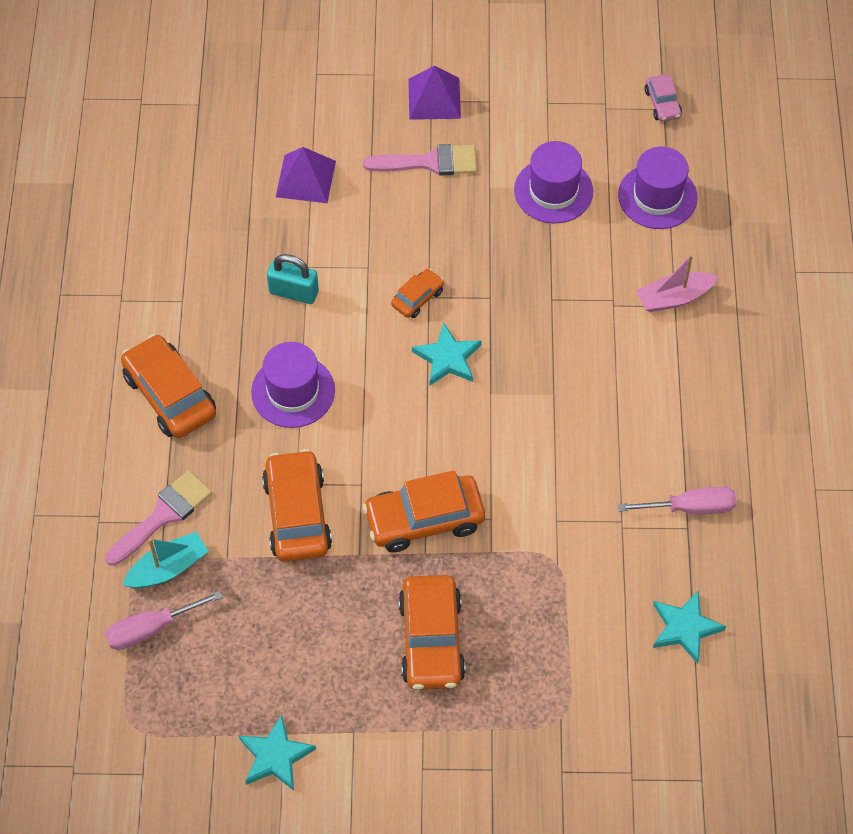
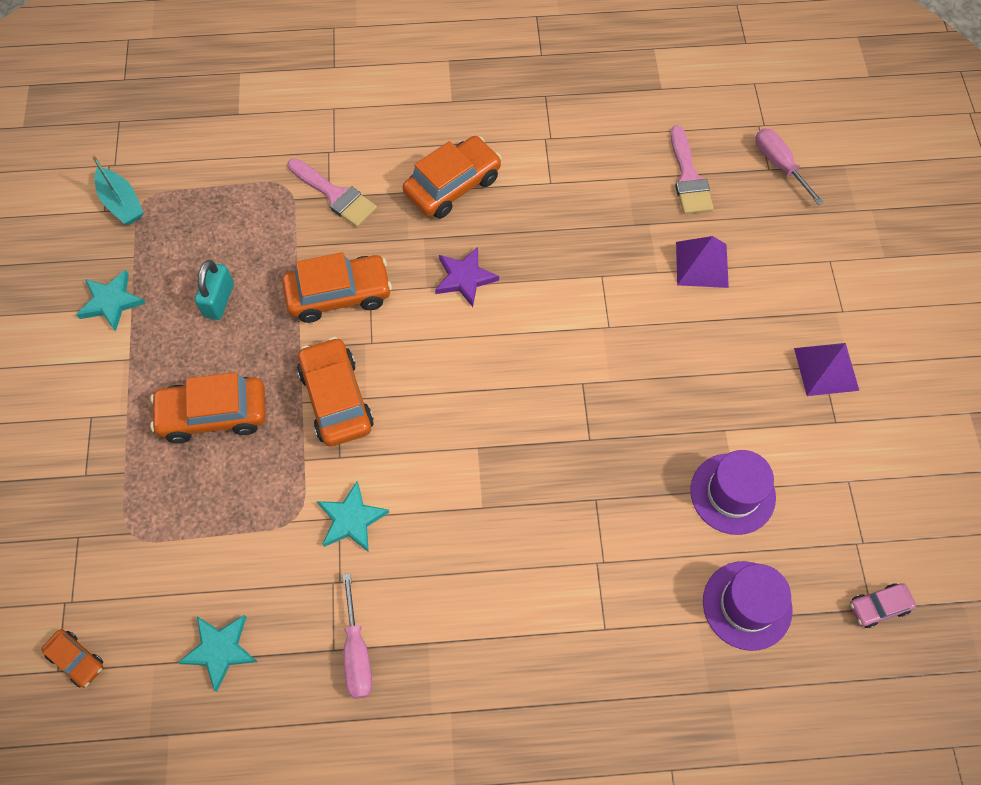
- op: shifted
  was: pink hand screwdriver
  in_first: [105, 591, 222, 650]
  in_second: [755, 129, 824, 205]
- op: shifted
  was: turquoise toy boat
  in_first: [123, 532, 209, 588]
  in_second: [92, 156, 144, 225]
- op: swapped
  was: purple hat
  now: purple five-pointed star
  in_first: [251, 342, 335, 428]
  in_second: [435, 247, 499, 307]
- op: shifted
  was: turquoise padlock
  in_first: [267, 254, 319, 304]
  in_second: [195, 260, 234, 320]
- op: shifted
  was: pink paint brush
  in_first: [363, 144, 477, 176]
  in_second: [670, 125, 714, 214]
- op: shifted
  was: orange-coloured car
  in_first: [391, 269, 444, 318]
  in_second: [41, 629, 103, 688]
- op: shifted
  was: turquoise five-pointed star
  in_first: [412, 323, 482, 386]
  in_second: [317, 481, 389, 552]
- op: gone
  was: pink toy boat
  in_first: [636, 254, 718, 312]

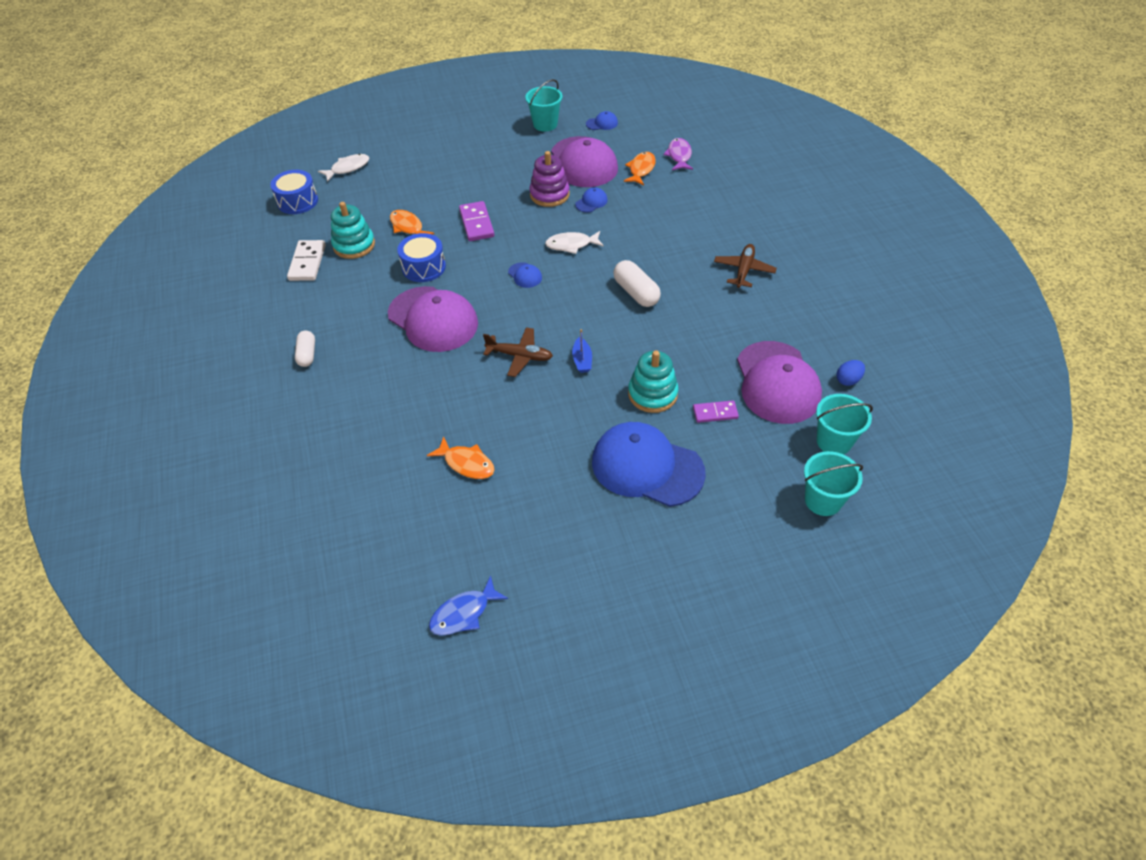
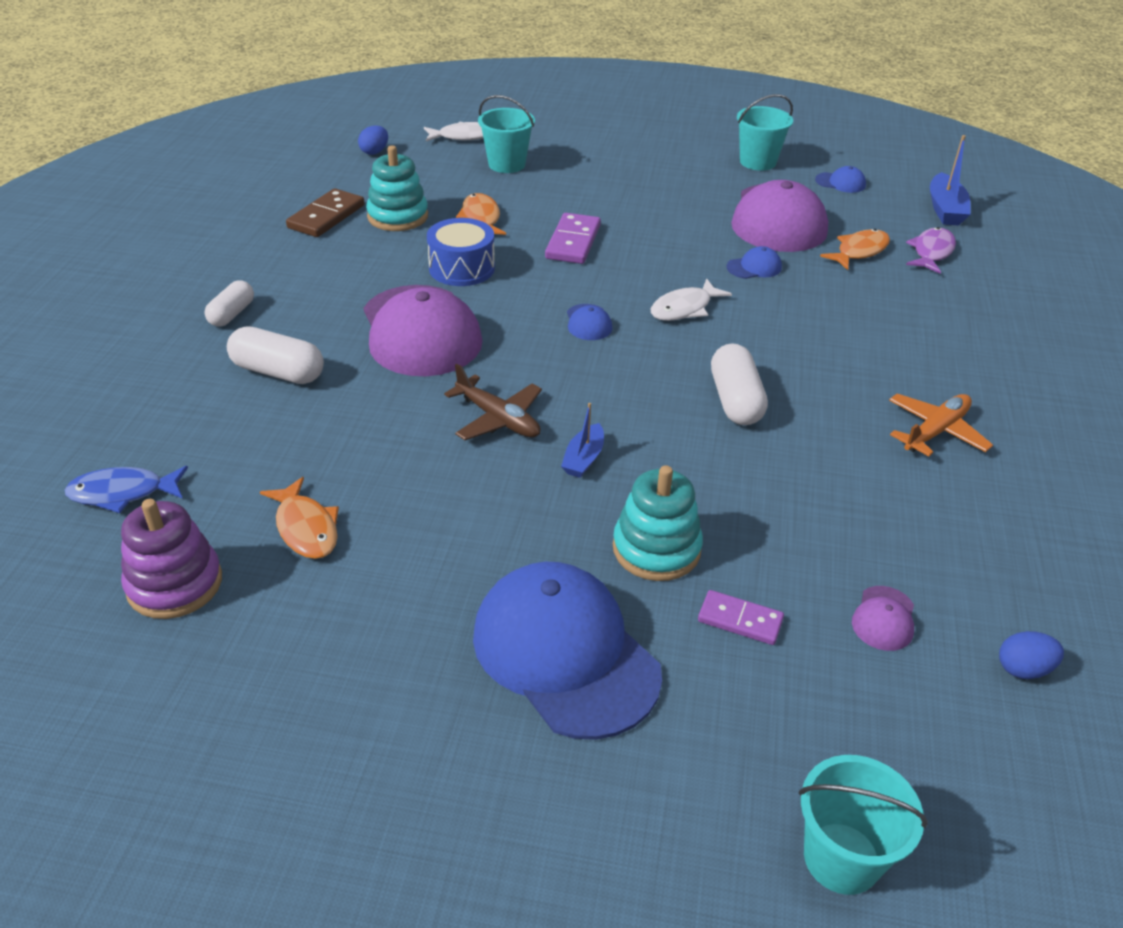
- op: swapped
  was: cobalt toy drum
  now: cobalt toy egg
  in_first: [270, 170, 318, 214]
  in_second: [358, 125, 388, 155]
- op: repainted
  was: white domino
  now: russet domino
  in_first: [287, 240, 326, 281]
  in_second: [286, 188, 365, 237]
- op: shifted
  was: cobalt fish
  in_first: [429, 576, 508, 636]
  in_second: [65, 466, 188, 513]
- op: shifted
  was: purple ring stacker
  in_first: [530, 151, 570, 207]
  in_second: [121, 499, 222, 619]
- op: rotated
  was: white fish
  in_first: [545, 231, 604, 254]
  in_second: [651, 278, 732, 321]
  clockwise: -60
- op: repainted
  was: russet plane
  now: orange-coloured plane
  in_first: [714, 244, 777, 288]
  in_second: [889, 394, 993, 456]
- op: scaled
  was: purple peaked cap
  in_first: [737, 341, 822, 424]
  in_second: [852, 586, 914, 651]
  ratio: 0.41
- op: shifted
  was: turquoise sand bucket
  in_first: [816, 394, 873, 454]
  in_second: [478, 95, 535, 173]
- op: new
  now: white pill
  in_second: [227, 326, 324, 384]
- op: new
  now: cobalt toy boat
  in_second: [930, 135, 971, 226]

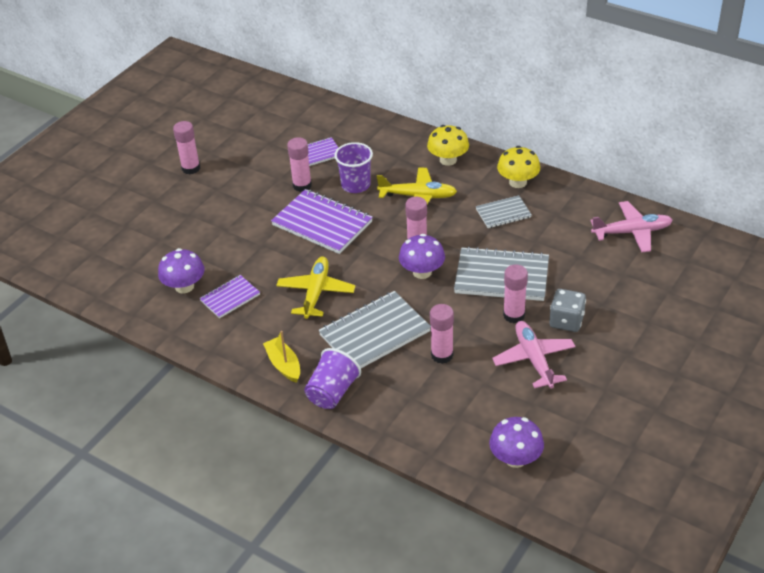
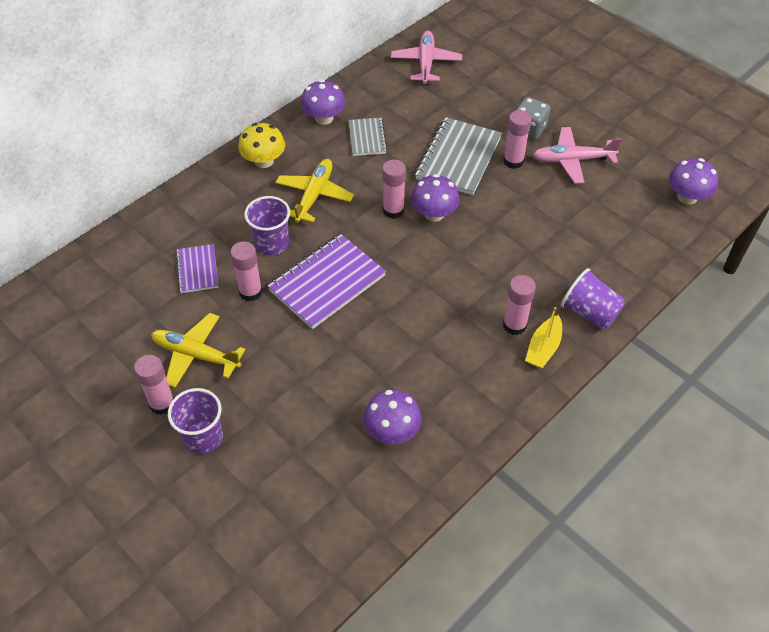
- op: gone
  was: purple notebook
  in_first: [200, 275, 260, 318]
- op: rotated
  was: bright yellow toy boat
  in_first: [263, 331, 300, 383]
  in_second: [525, 307, 562, 368]
  clockwise: -45
- op: shifted
  was: bright yellow plane
  in_first: [276, 257, 355, 319]
  in_second: [151, 313, 246, 388]
- op: gone
  was: gray notebook
  in_first: [319, 291, 431, 368]
- op: shifted
  was: pink glue
  in_first: [430, 304, 454, 364]
  in_second: [503, 275, 536, 335]
- op: repainted
  was: bright yellow fungus
  now: purple fungus
  in_first: [497, 146, 540, 188]
  in_second: [301, 80, 346, 125]
- op: new
  now: purple cup
  in_second: [168, 388, 223, 454]

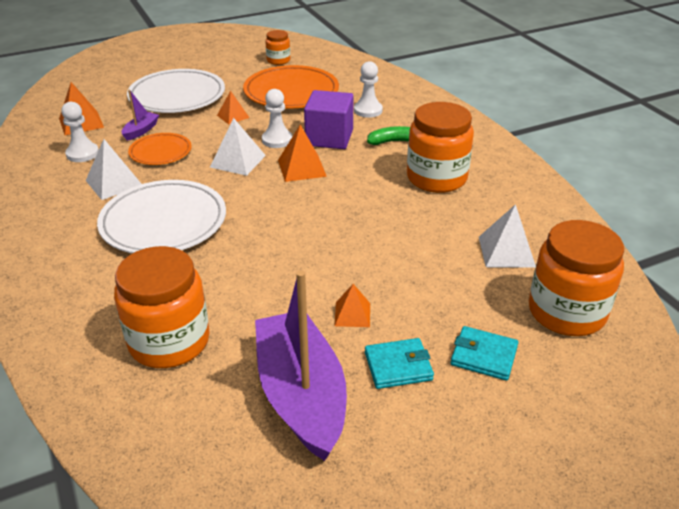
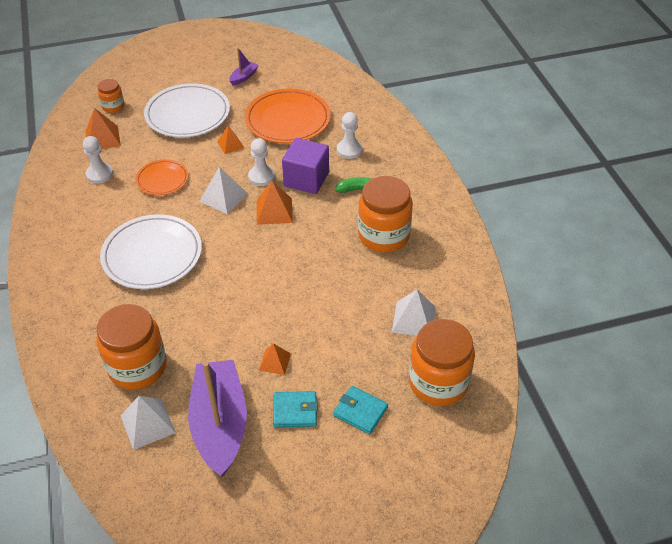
- op: shifted
  was: white pyramid
  in_first: [86, 139, 141, 200]
  in_second: [120, 396, 176, 450]
- op: shifted
  was: purple toy boat
  in_first: [121, 90, 159, 141]
  in_second: [229, 48, 259, 86]
- op: shifted
  was: orange-coloured jar
  in_first: [265, 30, 290, 65]
  in_second: [98, 79, 125, 113]

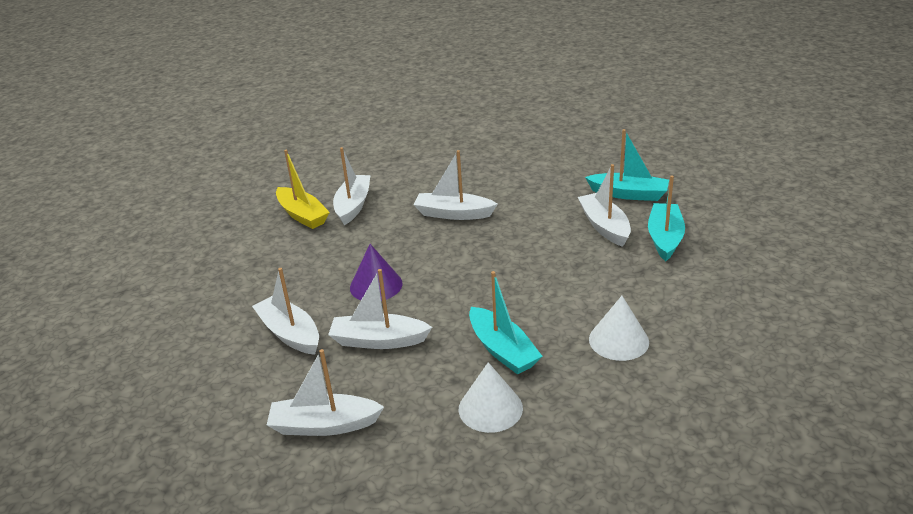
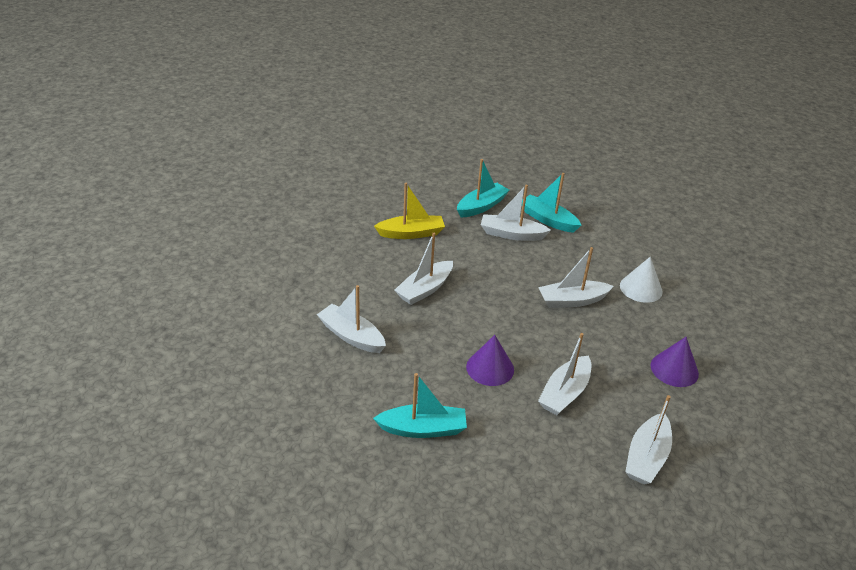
- op: shifted
  was: white toy boat
  in_first: [252, 268, 319, 355]
  in_second: [538, 247, 614, 308]
- op: shifted
  was: bright yellow toy boat
  in_first: [276, 150, 330, 229]
  in_second: [374, 183, 445, 239]
- op: repainted
  was: white cone shape
  now: purple cone shape
  in_first: [459, 362, 523, 433]
  in_second: [651, 337, 699, 387]
- op: shifted
  was: turquoise toy boat
  in_first: [469, 271, 543, 374]
  in_second: [373, 373, 467, 438]

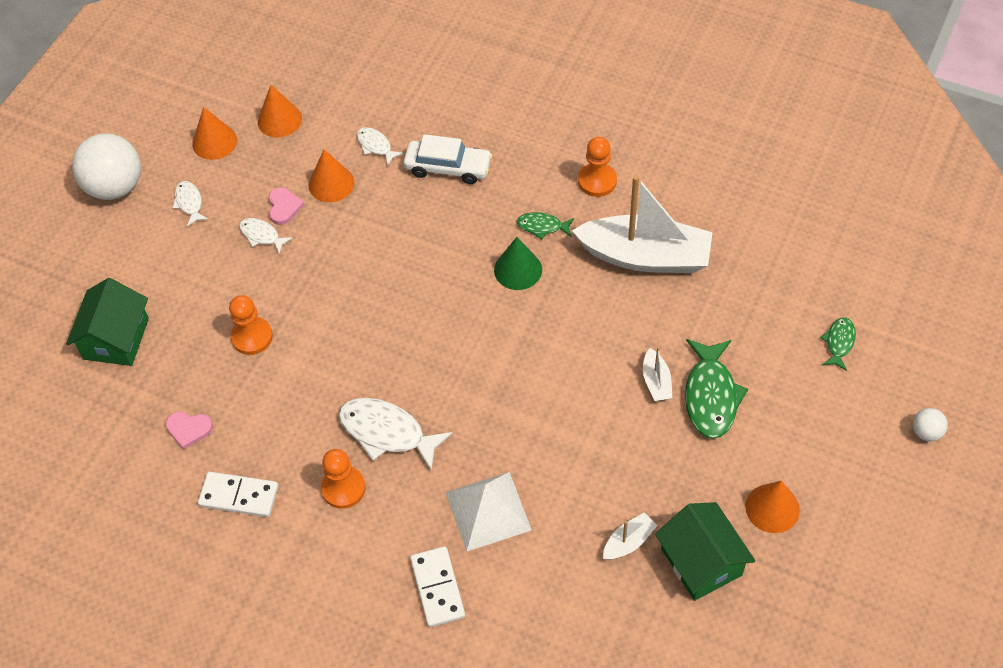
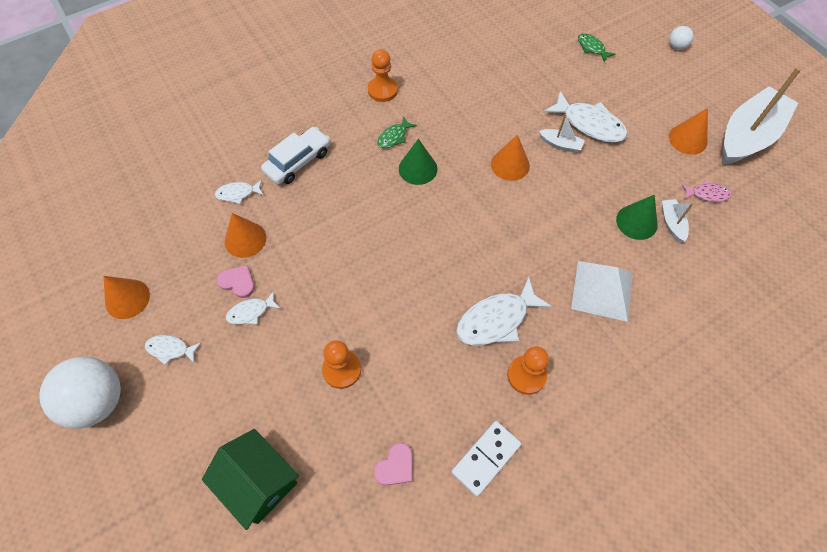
- op: shifted
  was: orange-coloured cone shape
  in_first: [258, 85, 302, 138]
  in_second: [491, 135, 530, 181]
- op: gone
  was: white domino
  in_first: [410, 546, 465, 627]
- op: shifted
  was: white toy boat
  in_first: [572, 175, 713, 273]
  in_second: [722, 67, 801, 165]
- op: swapped
  was: green house
  now: pink fish
  in_first: [655, 502, 755, 601]
  in_second: [682, 180, 732, 202]
- op: repainted
  was: green fish
  now: white fish
  in_first: [685, 339, 748, 439]
  in_second: [543, 91, 628, 143]
- op: new
  now: green cone shape
  in_second: [616, 195, 658, 240]

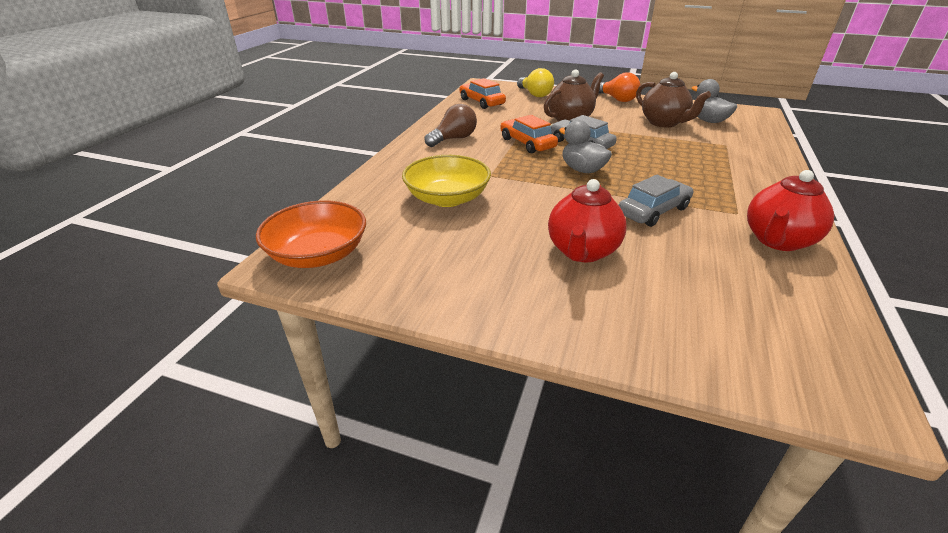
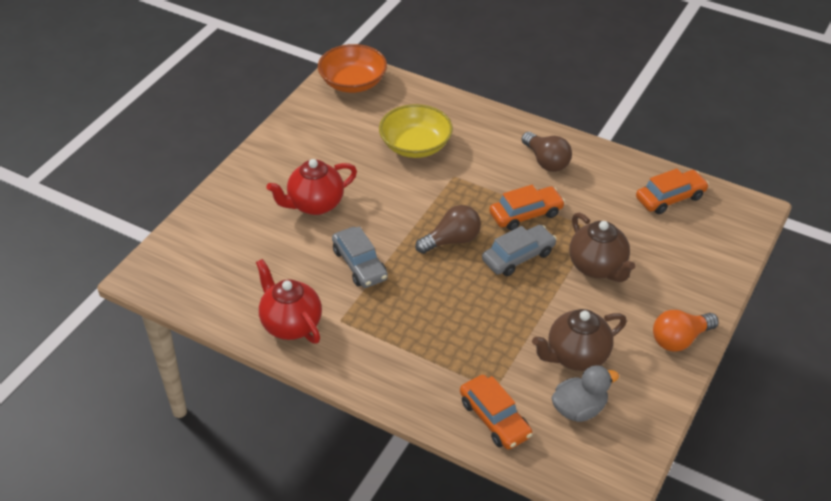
- op: gone
  was: bright yellow light bulb
  in_first: [517, 68, 554, 97]
- op: rotated
  was: scarlet china teapot
  in_first: [548, 179, 626, 262]
  in_second: [267, 159, 357, 215]
  clockwise: -60
- op: swapped
  was: gray duck
  now: russet light bulb
  in_first: [559, 120, 612, 173]
  in_second: [415, 205, 481, 254]
- op: new
  now: orange-coloured car
  in_second: [460, 375, 532, 450]

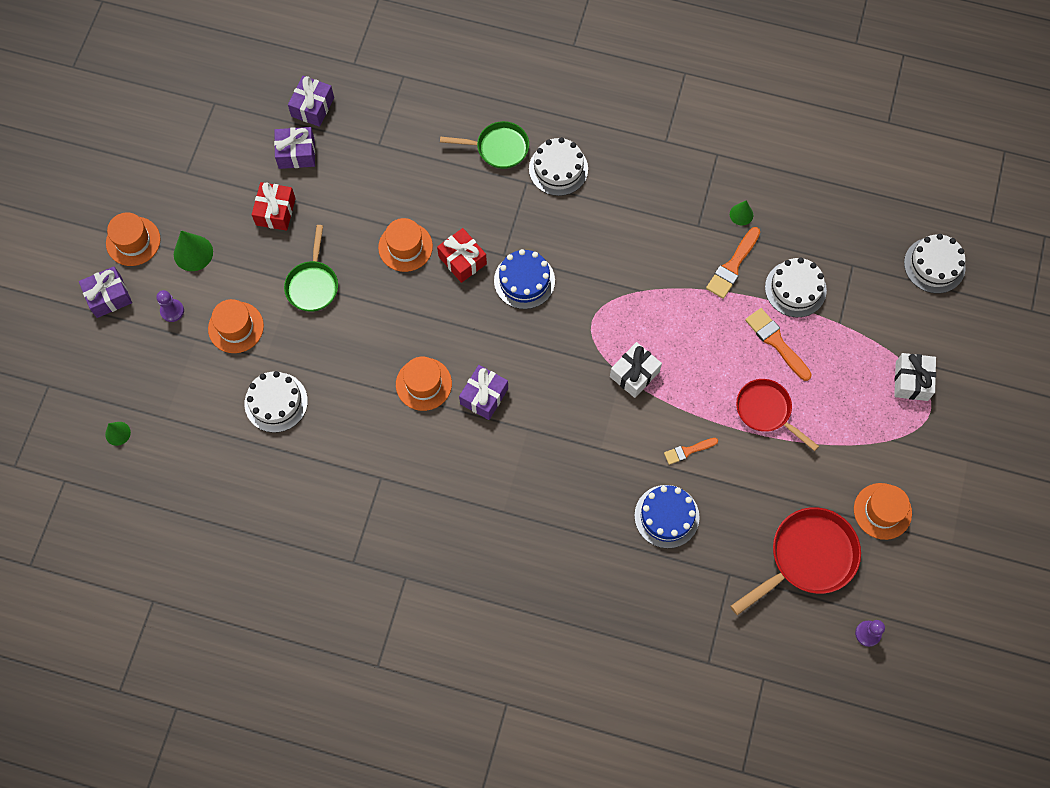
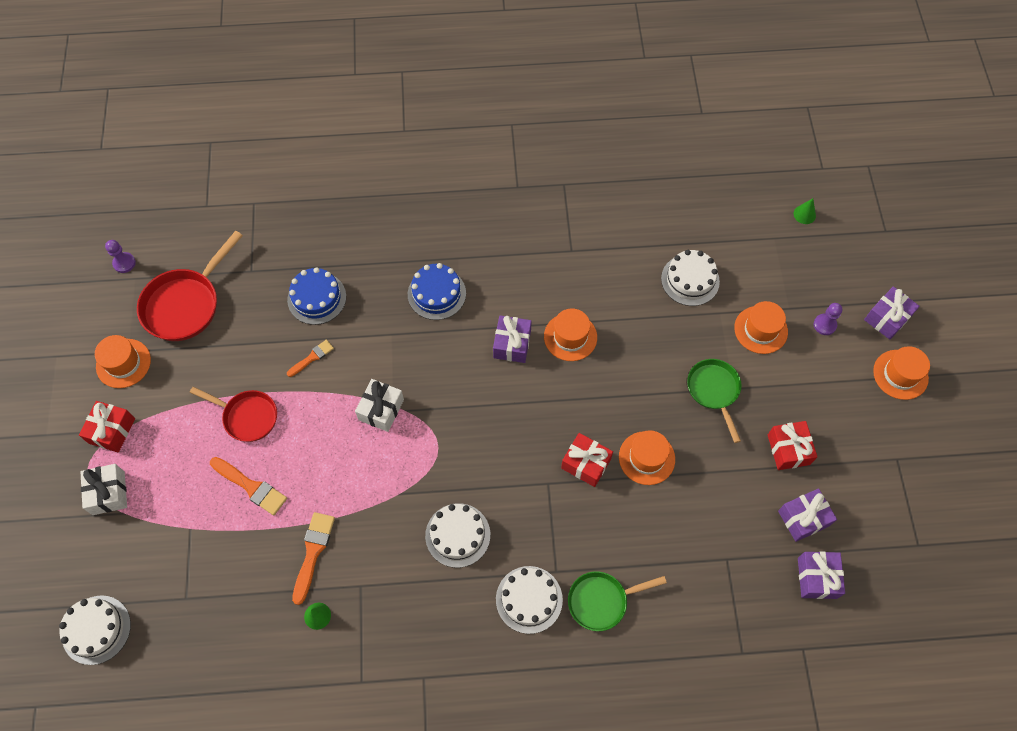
- op: gone
  was: green cone shape
  in_first: [174, 231, 213, 271]
- op: shifted
  was: cobalt layer cake
  in_first: [494, 249, 555, 309]
  in_second: [408, 263, 466, 320]
- op: shifted
  was: white layer cake
  in_first: [765, 257, 827, 317]
  in_second: [425, 503, 490, 568]
- op: new
  now: scarlet wrapped gift
  in_second: [79, 401, 135, 453]

